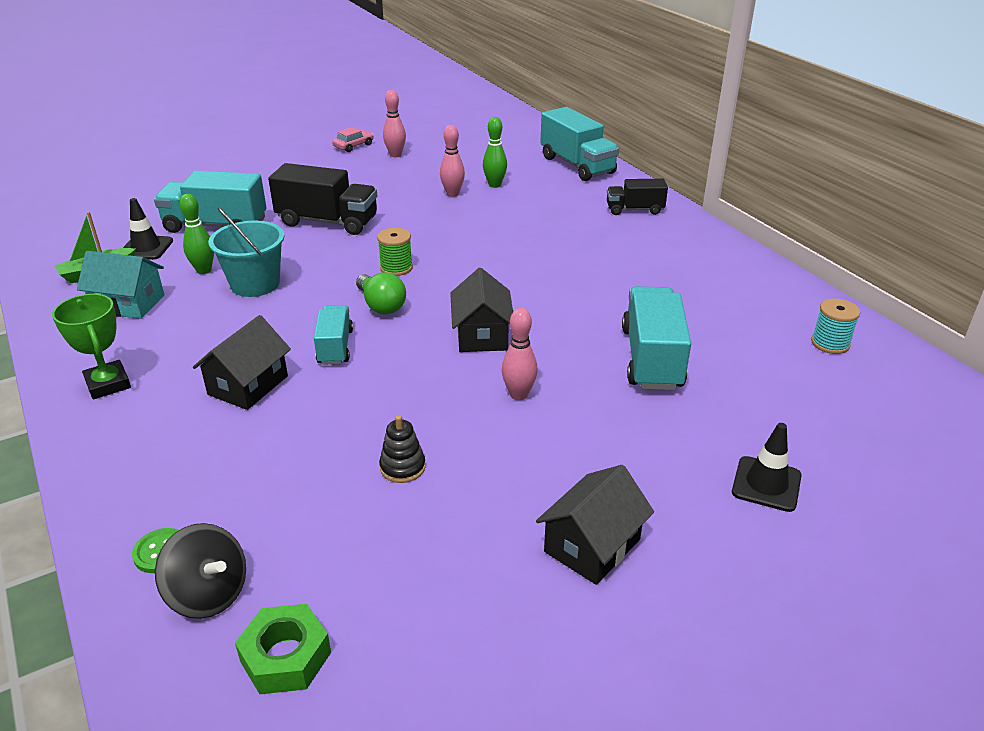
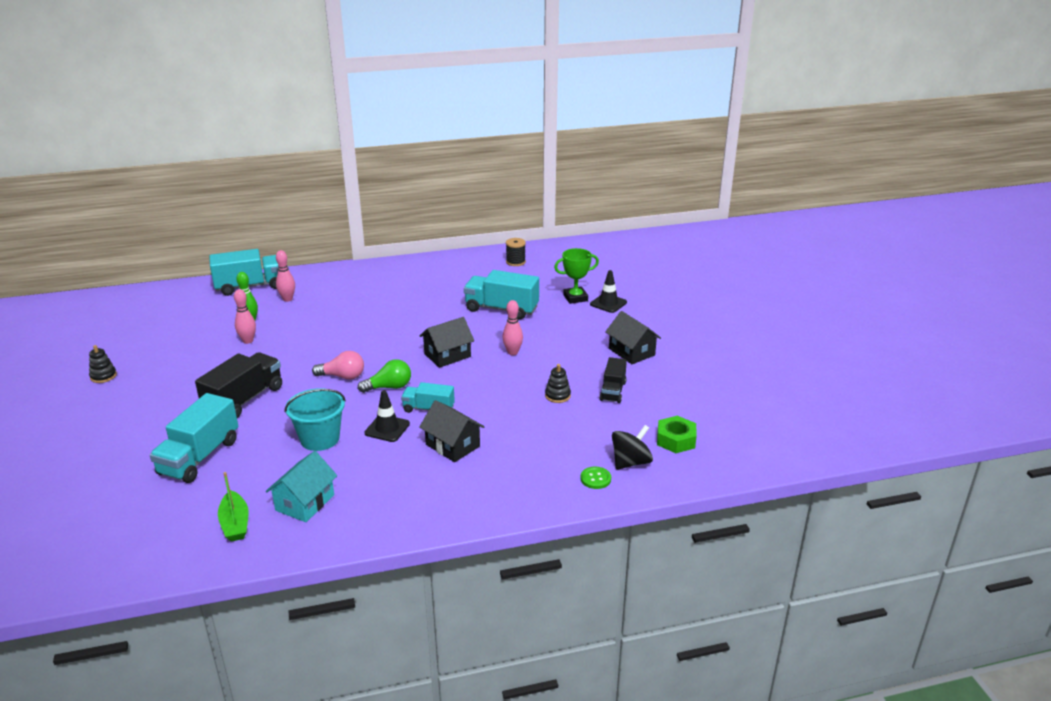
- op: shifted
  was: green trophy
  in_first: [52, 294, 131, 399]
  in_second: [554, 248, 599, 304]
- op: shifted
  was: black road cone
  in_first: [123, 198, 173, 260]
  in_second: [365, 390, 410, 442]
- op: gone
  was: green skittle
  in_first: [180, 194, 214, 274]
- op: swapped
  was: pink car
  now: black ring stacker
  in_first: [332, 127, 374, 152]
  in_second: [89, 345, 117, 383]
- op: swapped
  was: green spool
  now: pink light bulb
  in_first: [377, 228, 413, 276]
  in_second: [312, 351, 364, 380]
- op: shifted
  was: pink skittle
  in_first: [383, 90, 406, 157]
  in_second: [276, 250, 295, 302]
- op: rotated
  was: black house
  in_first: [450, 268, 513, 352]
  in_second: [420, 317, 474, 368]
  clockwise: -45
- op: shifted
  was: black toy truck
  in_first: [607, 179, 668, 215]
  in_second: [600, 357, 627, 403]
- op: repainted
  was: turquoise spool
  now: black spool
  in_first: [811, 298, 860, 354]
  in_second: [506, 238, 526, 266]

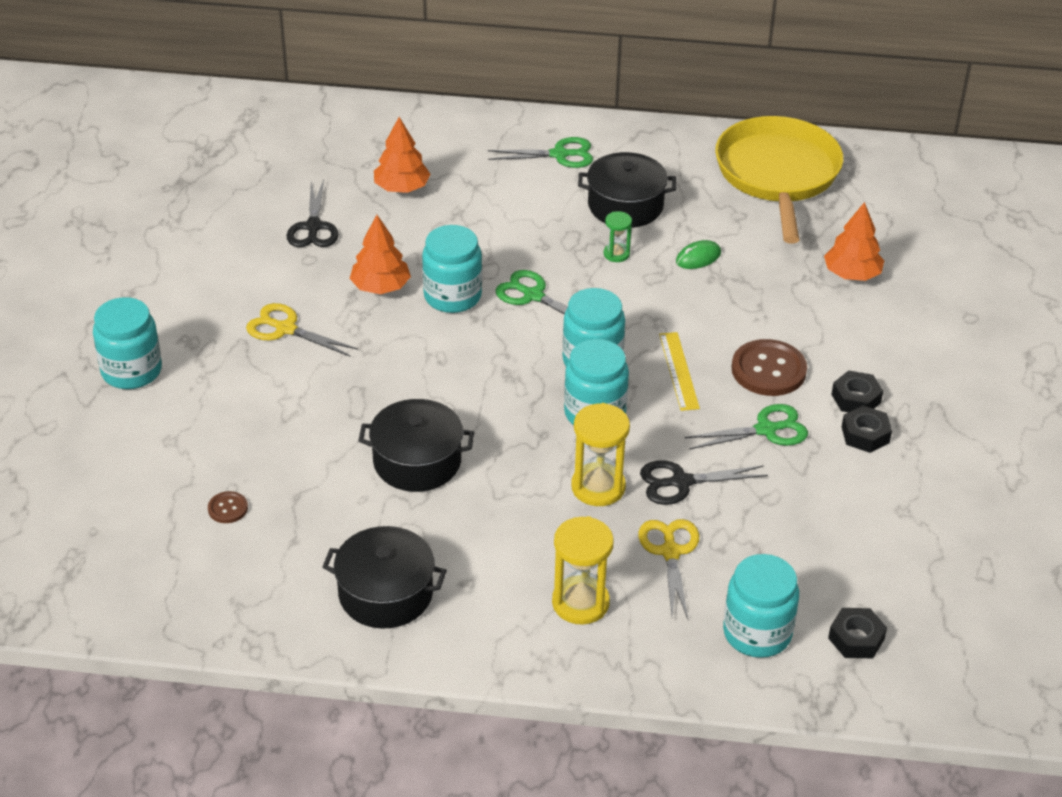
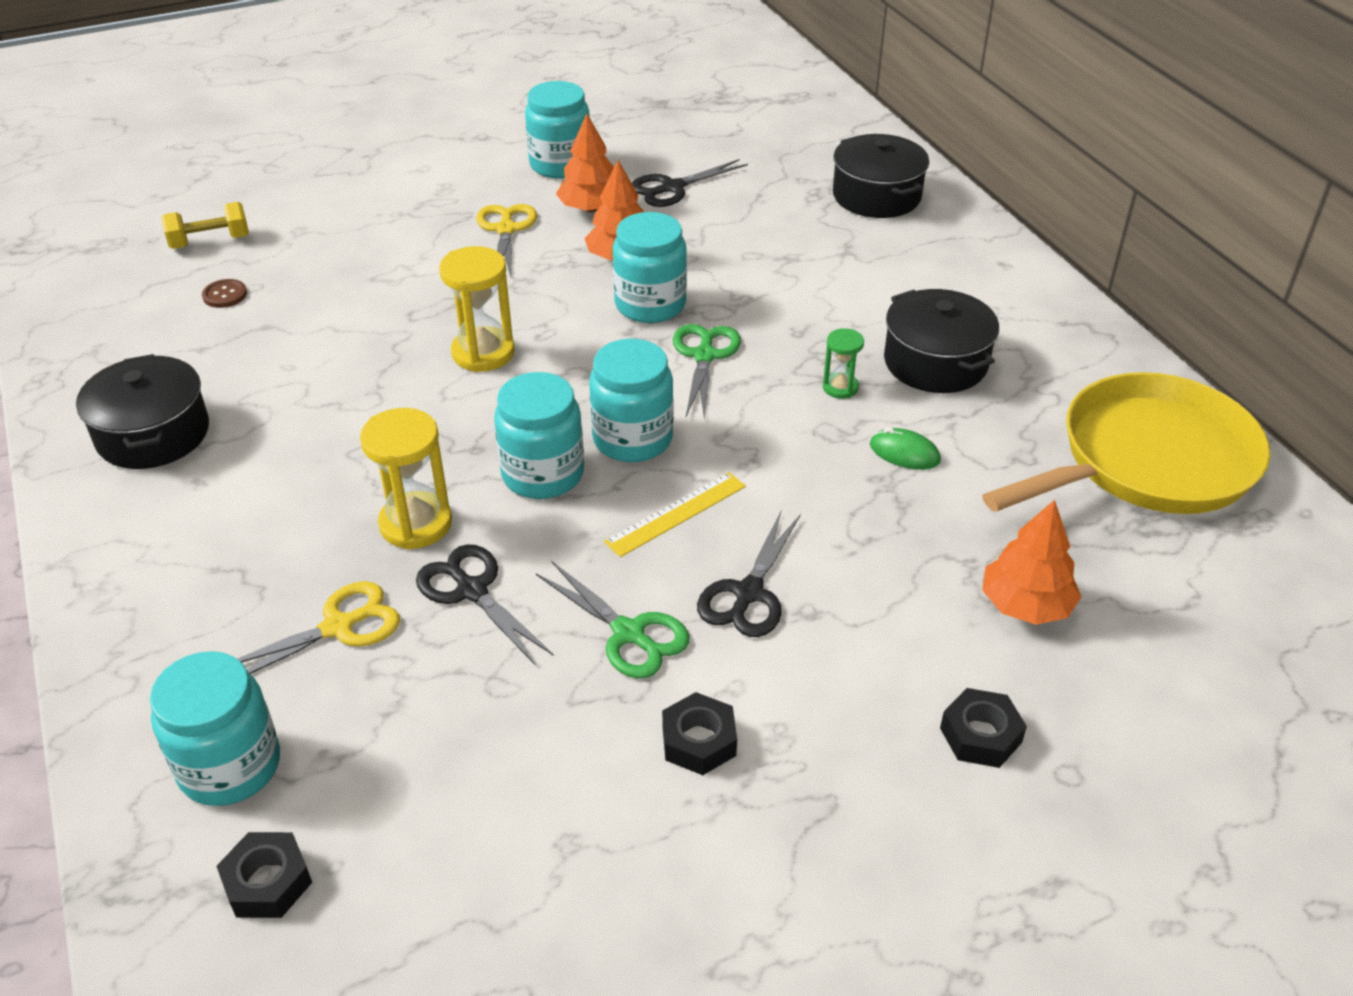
- op: shifted
  was: turquoise jar
  in_first: [93, 297, 162, 389]
  in_second: [525, 81, 590, 179]
- op: shifted
  was: black cooking pot
  in_first: [358, 399, 474, 492]
  in_second: [833, 134, 929, 218]
- op: shifted
  was: orange-coloured toy tree
  in_first: [374, 117, 431, 193]
  in_second: [556, 113, 614, 212]
- op: gone
  was: green pair of scissors
  in_first: [488, 137, 593, 168]
- op: shifted
  was: bright yellow sand timer
  in_first: [552, 516, 614, 625]
  in_second: [439, 246, 515, 372]
- op: swapped
  was: russet button
  now: black pair of scissors
  in_first: [731, 339, 807, 396]
  in_second: [697, 512, 801, 637]
- op: shifted
  was: black nut
  in_first: [831, 370, 883, 412]
  in_second: [940, 688, 1027, 768]
- op: new
  now: bright yellow hand weight
  in_second: [161, 202, 249, 249]

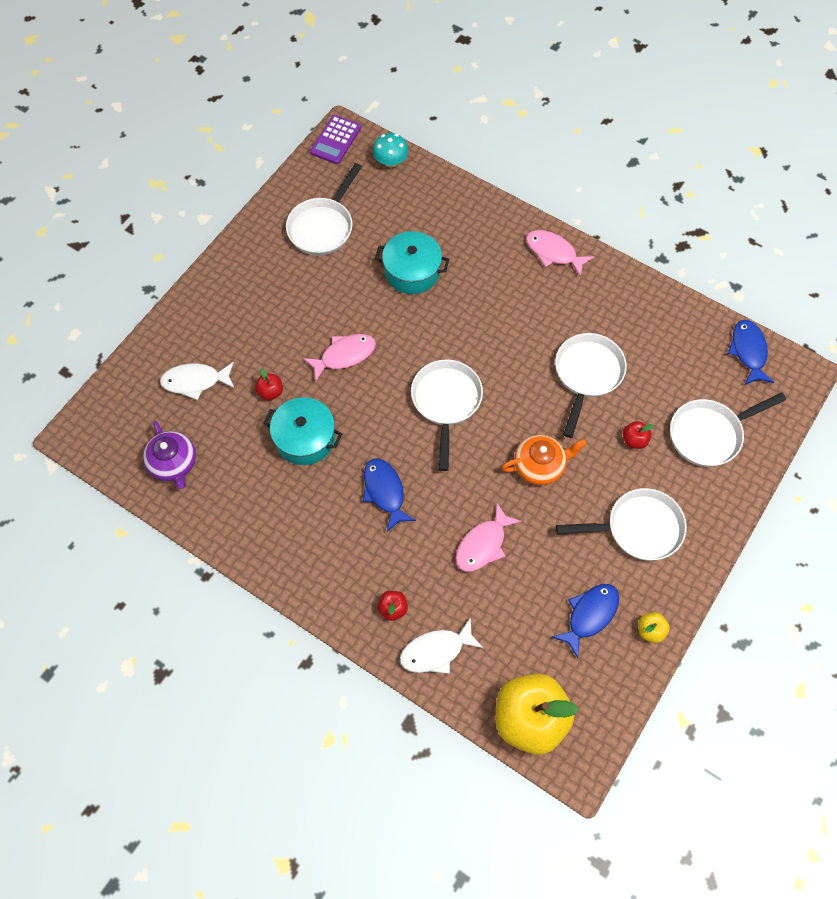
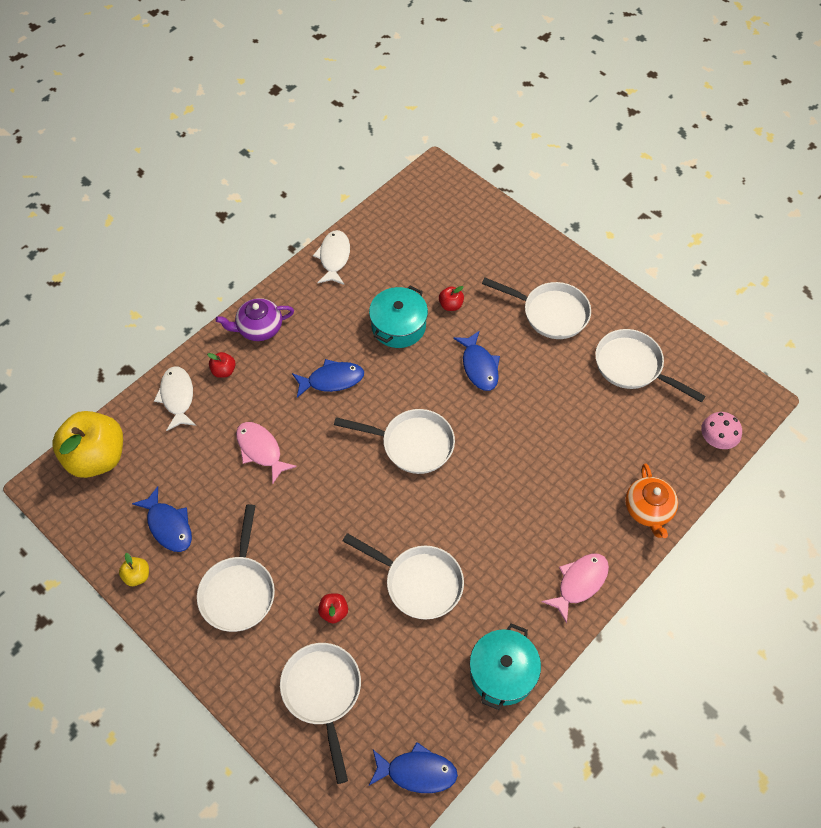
- op: shifted
  was: purple china teapot
  in_first: [143, 421, 196, 489]
  in_second: [216, 298, 294, 341]
- op: shifted
  was: white fish
  in_first: [160, 362, 234, 400]
  in_second: [313, 230, 350, 285]
- op: repainted
  was: pink fish
  now: cobalt fish
  in_first: [303, 334, 376, 381]
  in_second: [453, 330, 500, 391]
- op: gone
  was: purple calculator
  in_first: [310, 115, 361, 164]
- op: repainted
  was: turquoise fungus
  now: pink fungus
  in_first: [372, 133, 409, 167]
  in_second: [701, 412, 742, 449]
- op: shifted
  was: turquoise cooking pot
  in_first: [375, 231, 449, 294]
  in_second: [470, 623, 541, 710]
- op: shifted
  was: orange-coloured china teapot
  in_first: [502, 435, 587, 485]
  in_second: [625, 463, 678, 538]
- op: new
  now: white pan
  in_second: [482, 278, 591, 339]

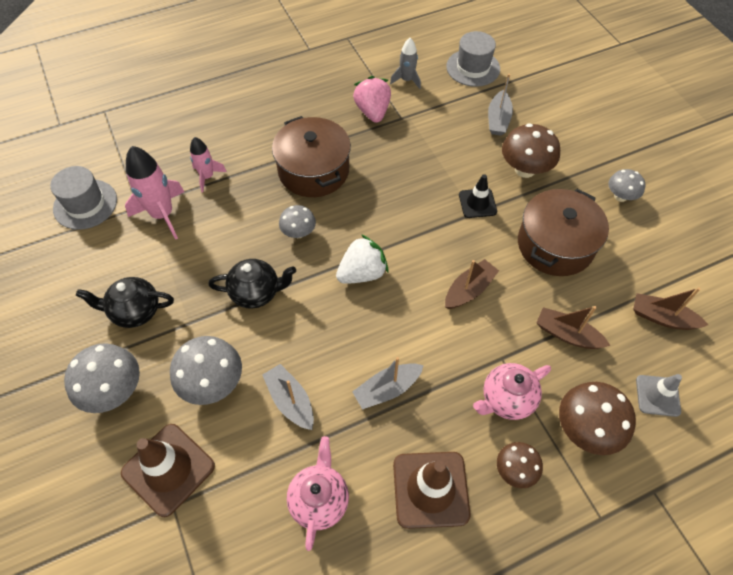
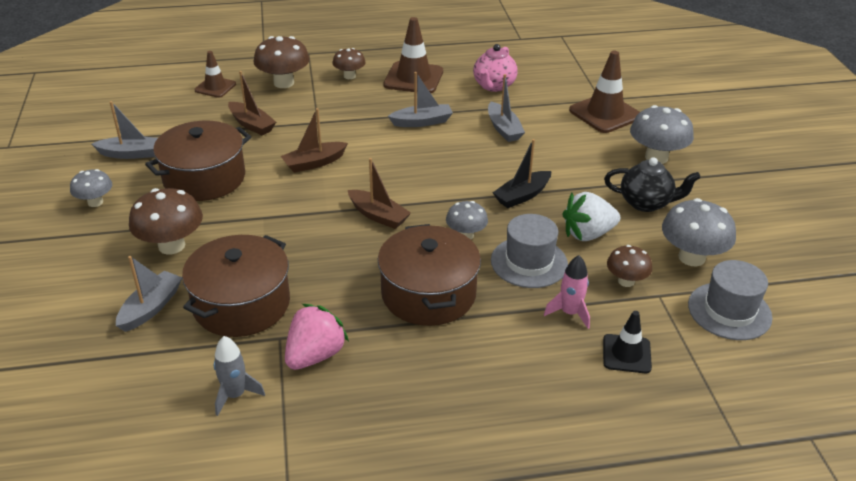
- op: swapped
  was: pink rocket
  now: russet fungus
  in_first: [125, 146, 185, 240]
  in_second: [607, 245, 652, 287]
- op: shifted
  was: gray fungus
  in_first: [170, 336, 242, 405]
  in_second: [662, 198, 736, 266]
- op: swapped
  was: black china teapot
  now: black toy boat
  in_first: [208, 259, 296, 309]
  in_second: [492, 139, 552, 208]
- op: shifted
  was: white toy strawberry
  in_first: [336, 234, 389, 284]
  in_second: [563, 192, 620, 241]
- op: rotated
  was: pink toy strawberry
  in_first: [353, 76, 391, 123]
  in_second: [285, 304, 349, 370]
  clockwise: -150
- op: shifted
  was: gray hat
  in_first: [446, 31, 500, 87]
  in_second: [491, 214, 568, 288]
- op: shifted
  was: black road cone
  in_first: [459, 174, 497, 218]
  in_second: [603, 311, 652, 373]
- op: gone
  was: pink china teapot
  in_first: [473, 363, 551, 420]
- op: shifted
  was: russet toy boat
  in_first: [633, 287, 708, 330]
  in_second: [348, 158, 411, 229]
- op: repainted
  was: gray road cone
  now: russet road cone
  in_first: [636, 374, 682, 417]
  in_second: [194, 51, 236, 98]
- op: new
  now: gray toy boat
  in_second: [92, 101, 158, 159]
- op: new
  now: russet cooking pot
  in_second: [182, 235, 290, 337]

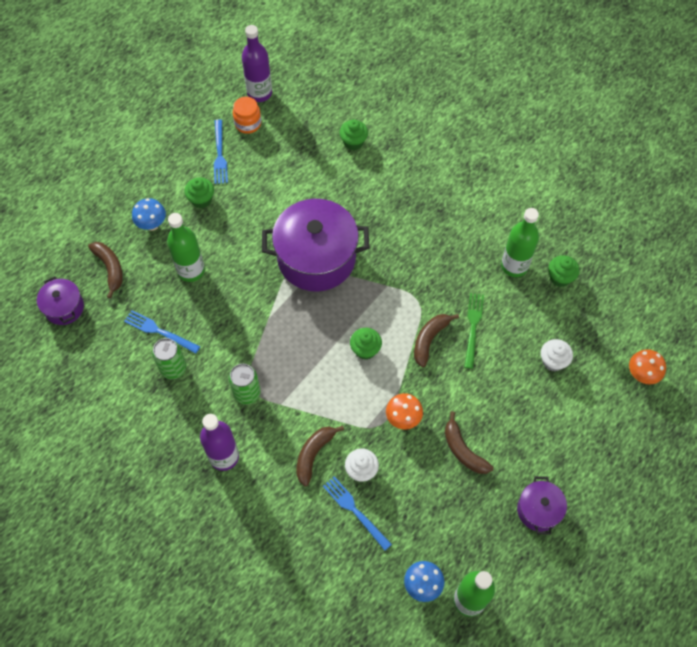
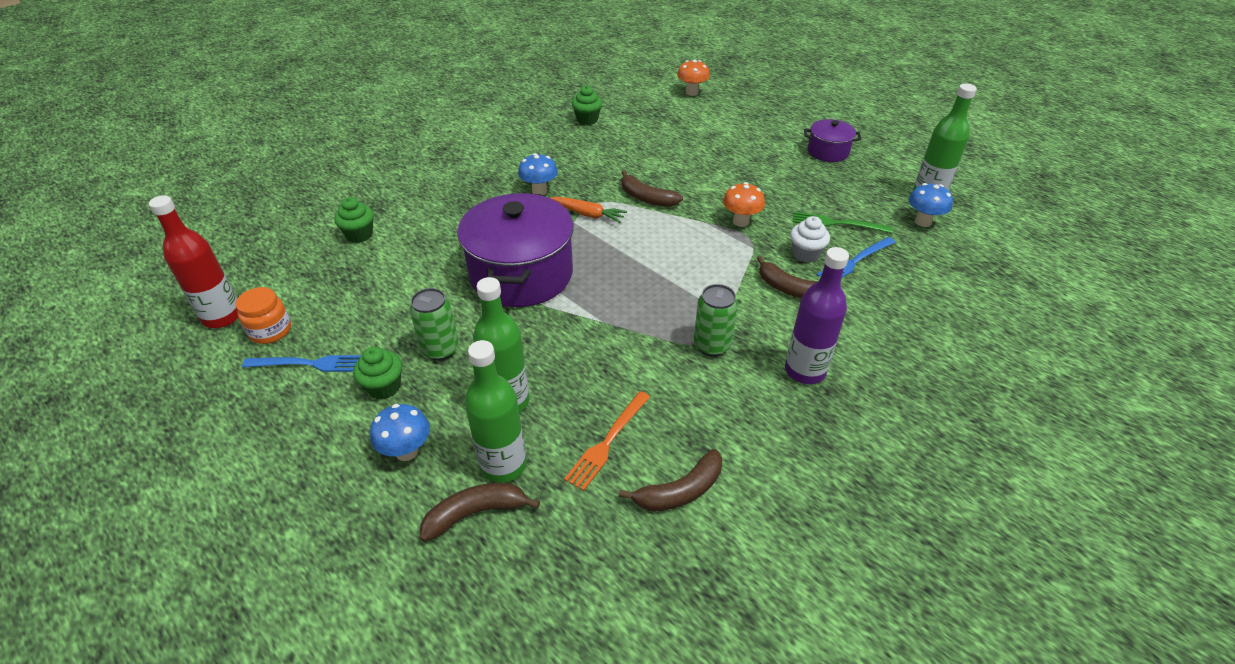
- op: gone
  was: purple cooking pot
  in_first: [37, 276, 84, 325]
- op: repainted
  was: cobalt fork
  now: orange-coloured fork
  in_first: [124, 310, 200, 354]
  in_second: [564, 391, 650, 491]
- op: shifted
  was: green tin
  in_first: [152, 338, 186, 379]
  in_second: [410, 288, 459, 361]
- op: repainted
  was: purple drink bottle
  now: scarlet drink bottle
  in_first: [242, 25, 272, 102]
  in_second: [149, 195, 238, 328]
- op: gone
  was: green fairy cake
  in_first: [350, 328, 382, 360]
- op: shifted
  was: russet banana fruit
  in_first: [445, 411, 493, 474]
  in_second: [619, 449, 722, 511]
- op: shifted
  was: green fork
  in_first: [464, 293, 484, 369]
  in_second: [793, 212, 893, 233]
- op: shifted
  was: green drink bottle
  in_first: [501, 208, 539, 277]
  in_second: [465, 340, 526, 483]
- op: gone
  was: white fairy cake
  in_first: [541, 339, 573, 371]
- op: new
  now: cobalt fungus
  in_second: [518, 153, 558, 195]
- op: new
  now: orange-coloured toy carrot
  in_second: [550, 197, 627, 223]

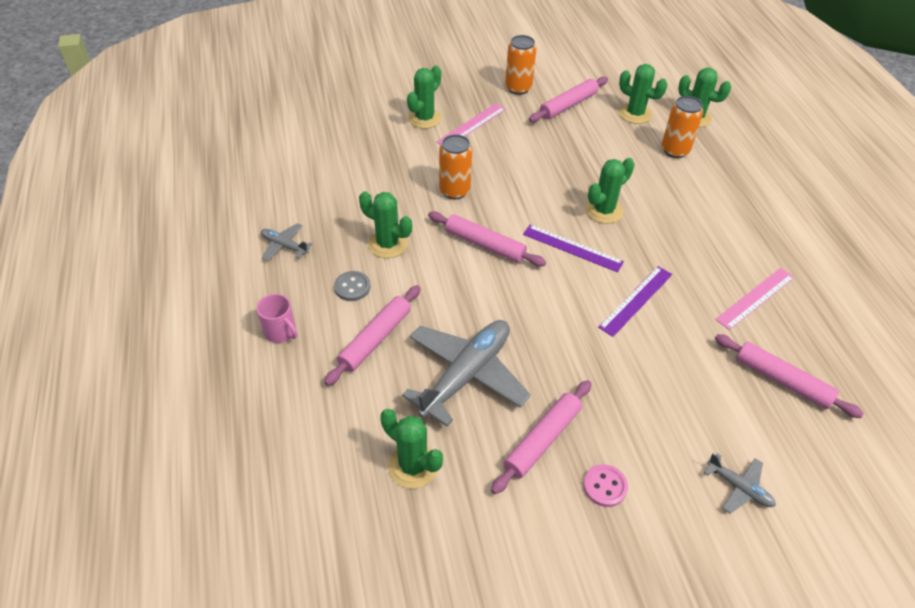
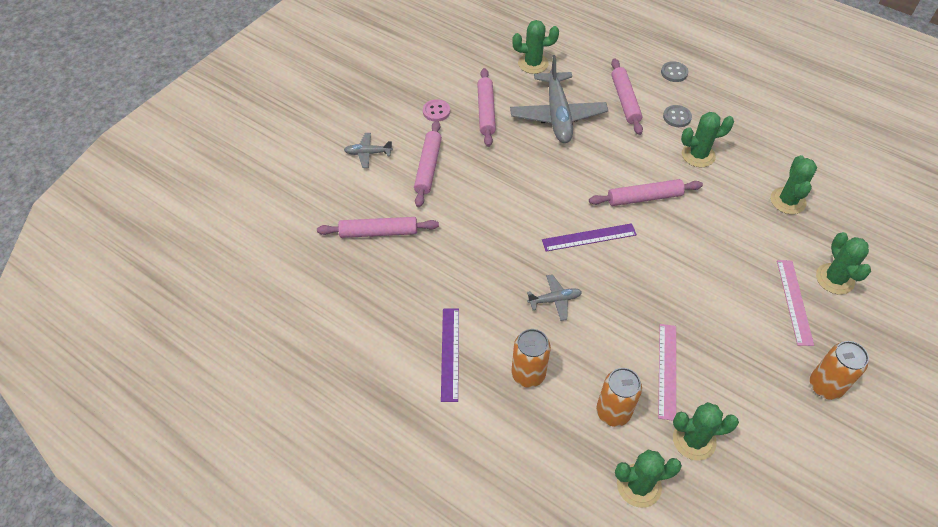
- op: swapped
  was: pink mug
  now: gray button
  in_first: [256, 294, 297, 343]
  in_second: [661, 61, 688, 82]
- op: shifted
  was: gray plane
  in_first: [261, 223, 313, 261]
  in_second: [527, 274, 582, 321]
- op: shifted
  was: orange-coloured tin
  in_first: [439, 134, 472, 199]
  in_second: [511, 329, 551, 388]
- op: shifted
  was: pink dough roller
  in_first: [529, 76, 608, 122]
  in_second: [414, 120, 442, 207]
- op: shifted
  was: green prickly plant
  in_first: [585, 158, 635, 224]
  in_second: [770, 155, 817, 214]
- op: shifted
  was: purple straightedge
  in_first: [598, 266, 672, 337]
  in_second: [441, 309, 459, 402]
- op: shifted
  was: pink straightedge
  in_first: [715, 268, 795, 330]
  in_second: [658, 324, 676, 421]

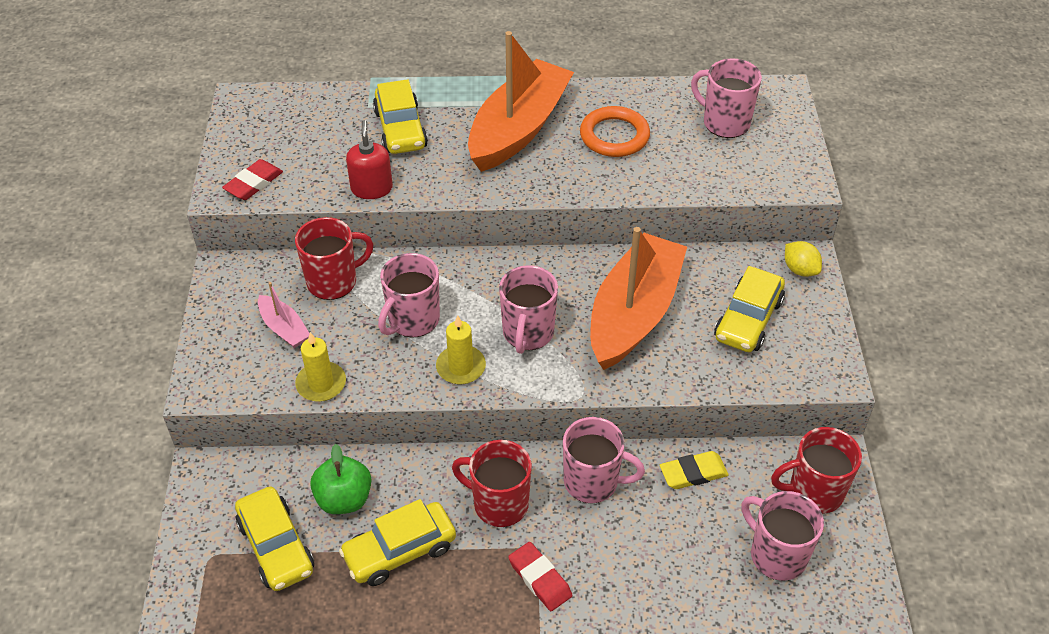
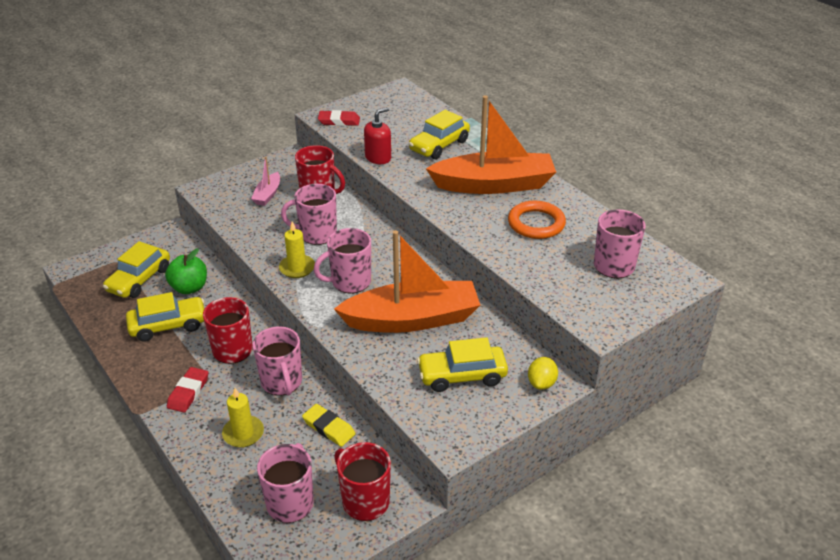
- op: shifted
  was: bright yellow candle
  in_first: [295, 332, 346, 402]
  in_second: [222, 388, 264, 448]
- op: rotated
  was: bright yellow car
  in_first: [339, 499, 456, 586]
  in_second: [126, 292, 204, 342]
  clockwise: 135

